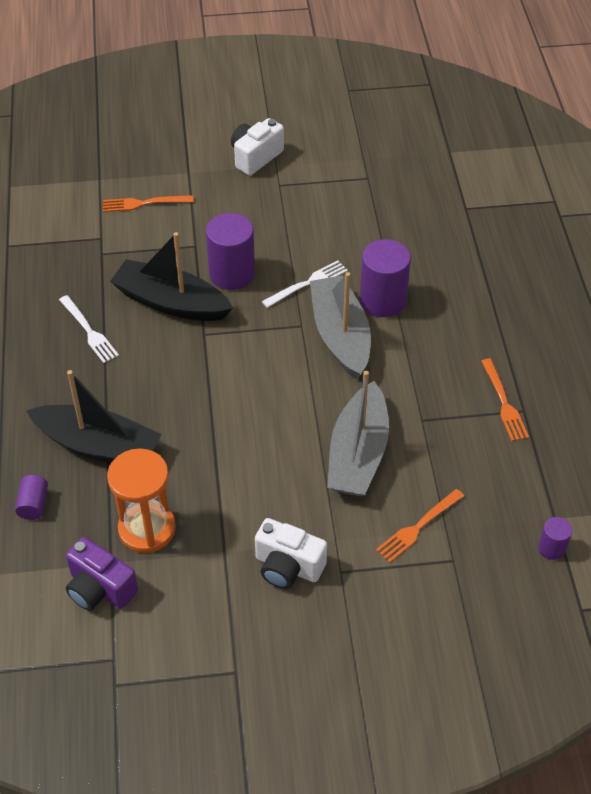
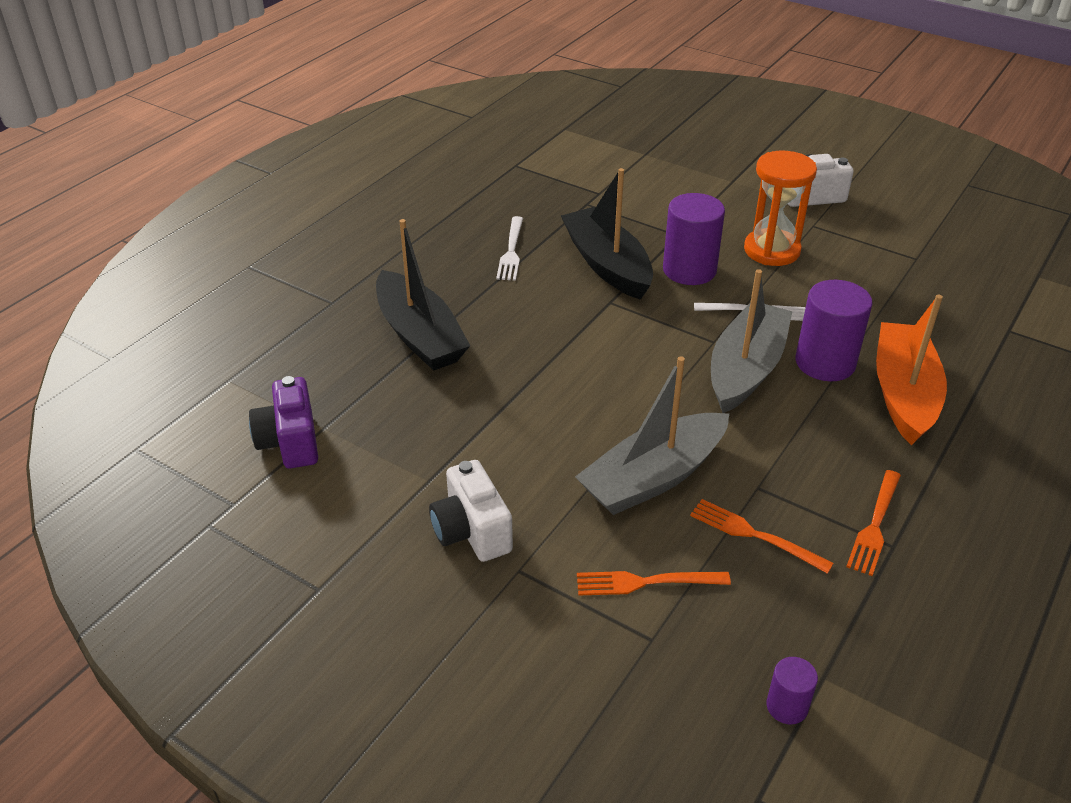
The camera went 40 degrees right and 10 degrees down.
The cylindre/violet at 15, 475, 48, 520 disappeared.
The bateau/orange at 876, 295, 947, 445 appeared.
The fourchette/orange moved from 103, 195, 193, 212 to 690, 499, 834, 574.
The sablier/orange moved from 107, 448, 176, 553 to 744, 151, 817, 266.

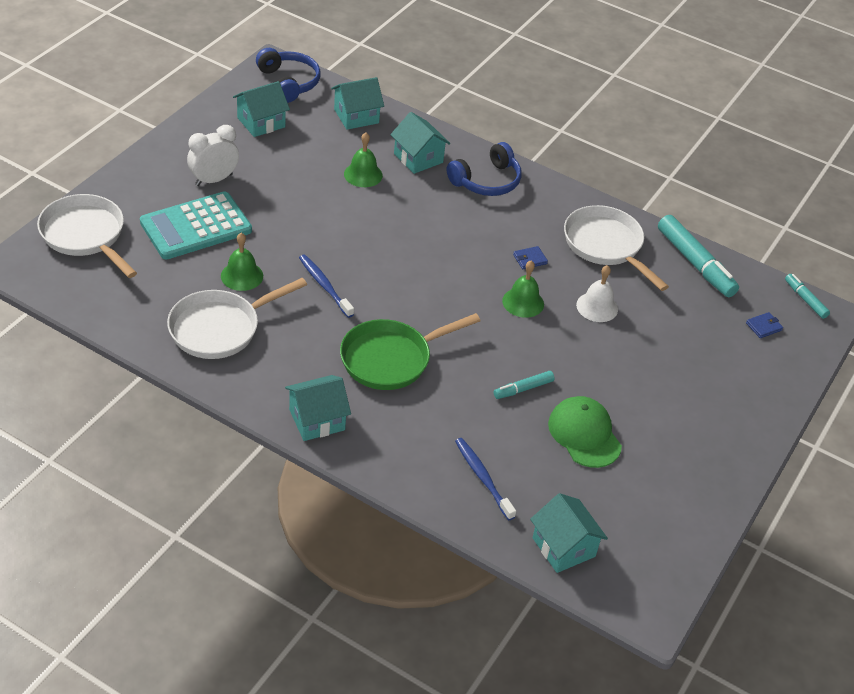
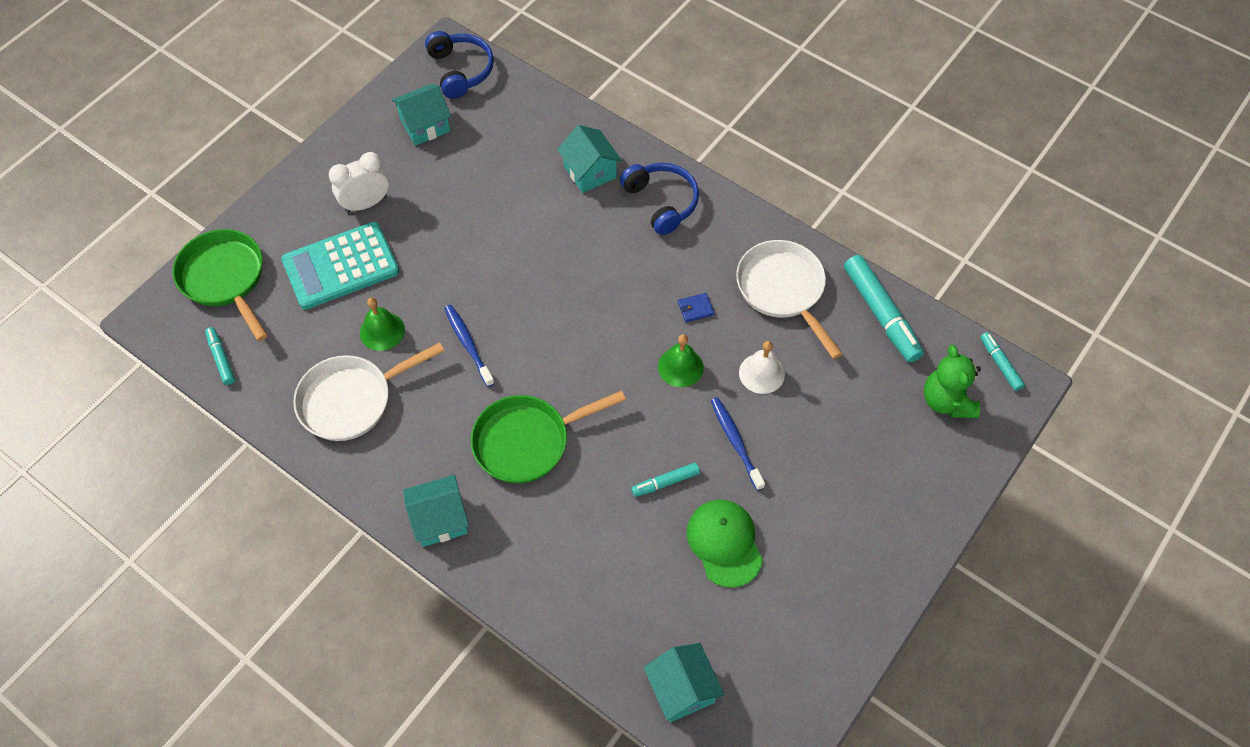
The camera went 10 degrees right and 15 degrees up.
The maison/turquoise at 331, 77, 384, 130 disappeared.
The cloche/vert at 344, 132, 383, 187 disappeared.
The feutre/turquoise at 205, 327, 235, 385 appeared.
The brosse à dents/bleu moved from 455, 438, 516, 520 to 711, 397, 765, 491.
The portefeuille/bleu at 746, 312, 783, 338 was replaced by the ours en peluche/vert at 924, 345, 981, 418.
The poêle/blanc at 37, 194, 137, 278 became the poêle/vert at 173, 229, 268, 341.
The casque audio/bleu at 447, 142, 522, 196 turned 90 degrees counterclockwise.

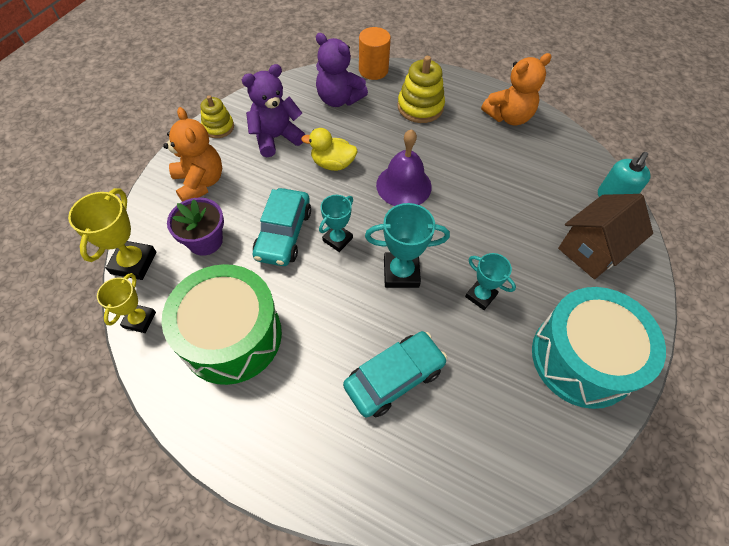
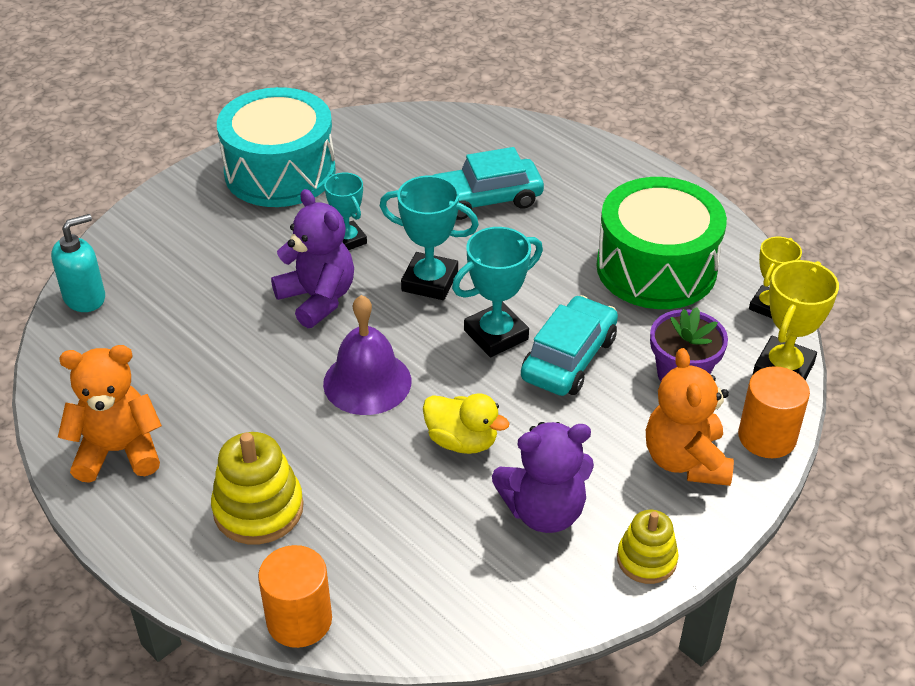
The camera went 160 degrees left and 15 degrees down.
The maison/marron at 558, 194, 653, 279 disappeared.
The cylindre/orange at 738, 366, 810, 458 appeared.
The ours en peluche/violet moved from 316, 33, 368, 107 to 271, 189, 354, 328.
The trophée/turquoise at 319, 195, 353, 252 changed to 1.51 times the size.

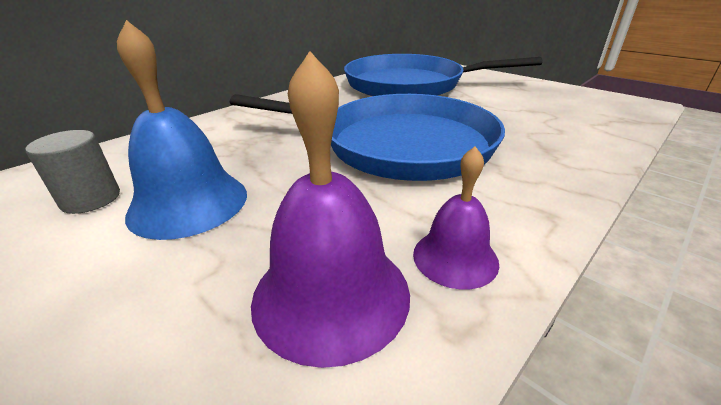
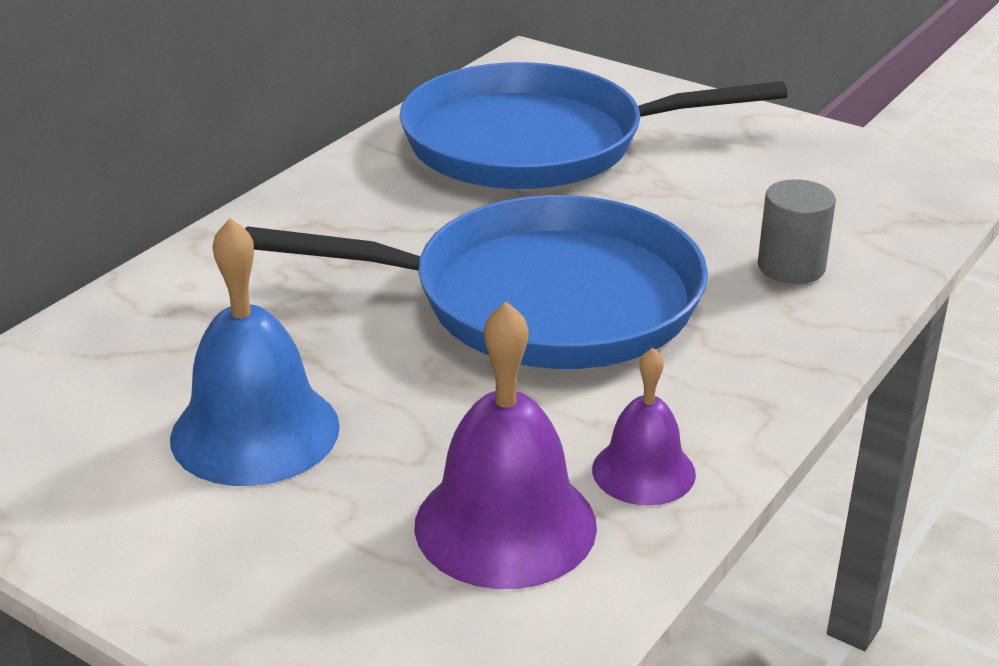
The camera went 10 degrees left and 0 degrees up.
The cylindre/gris moved from 25, 130, 120, 214 to 758, 179, 836, 284.

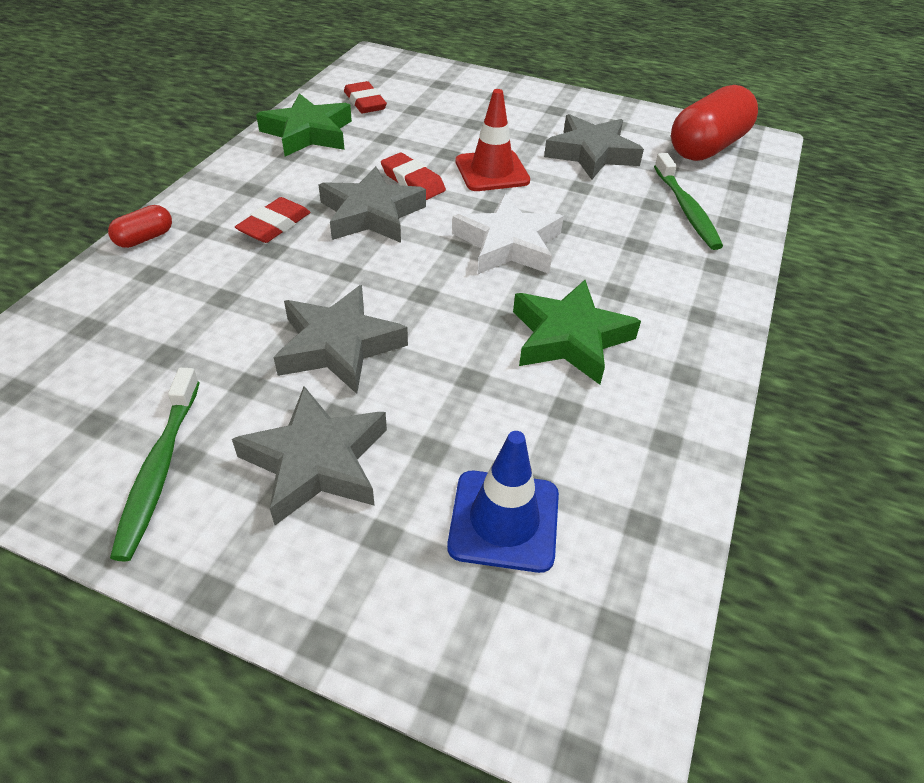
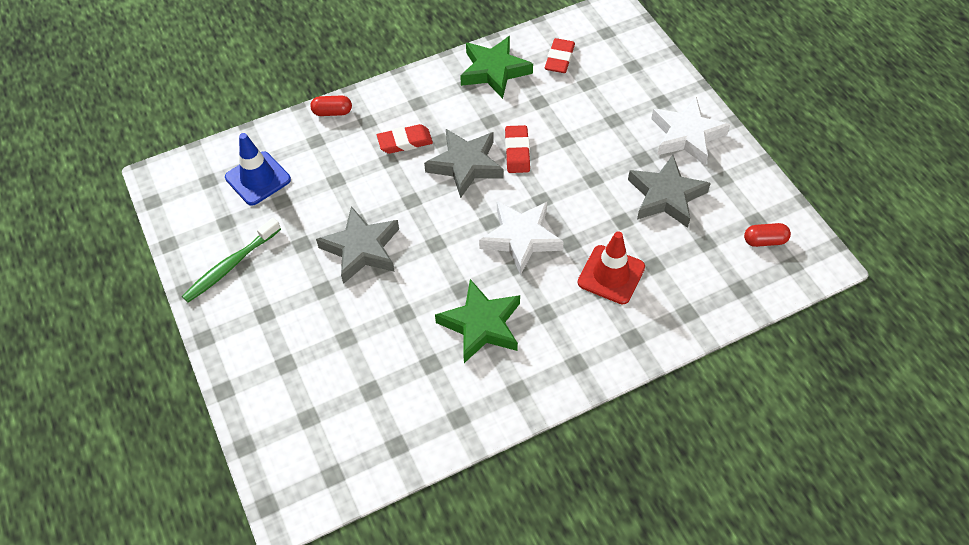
The camera went 45 degrees right and 10 degrees up.
The étoile/gris at 232, 386, 387, 525 disappeared.
The brosse à dents/vert at 654, 153, 723, 250 disappeared.
The étoile/blanc at 651, 97, 730, 165 appeared.
The cône de chantier/bleu moved from 447, 431, 559, 573 to 225, 133, 291, 206.
The cône de chantier/rouge moved from 455, 89, 530, 191 to 578, 231, 645, 304.
The gélule/rouge at 671, 85, 758, 161 changed to 0.46 times the size.

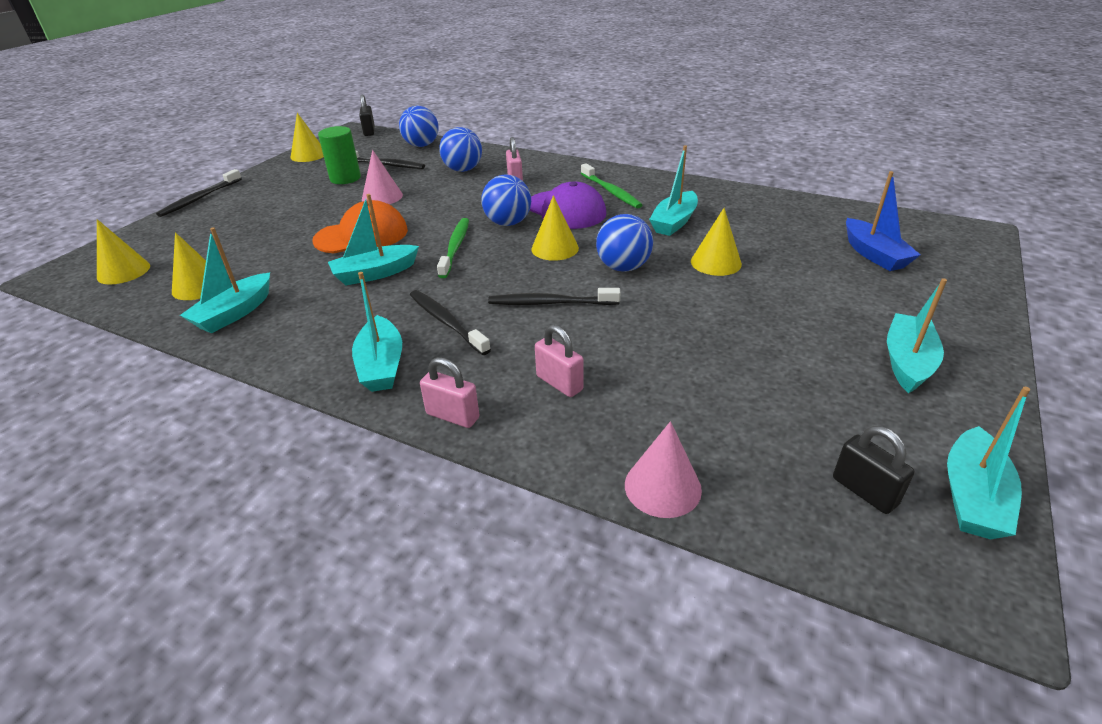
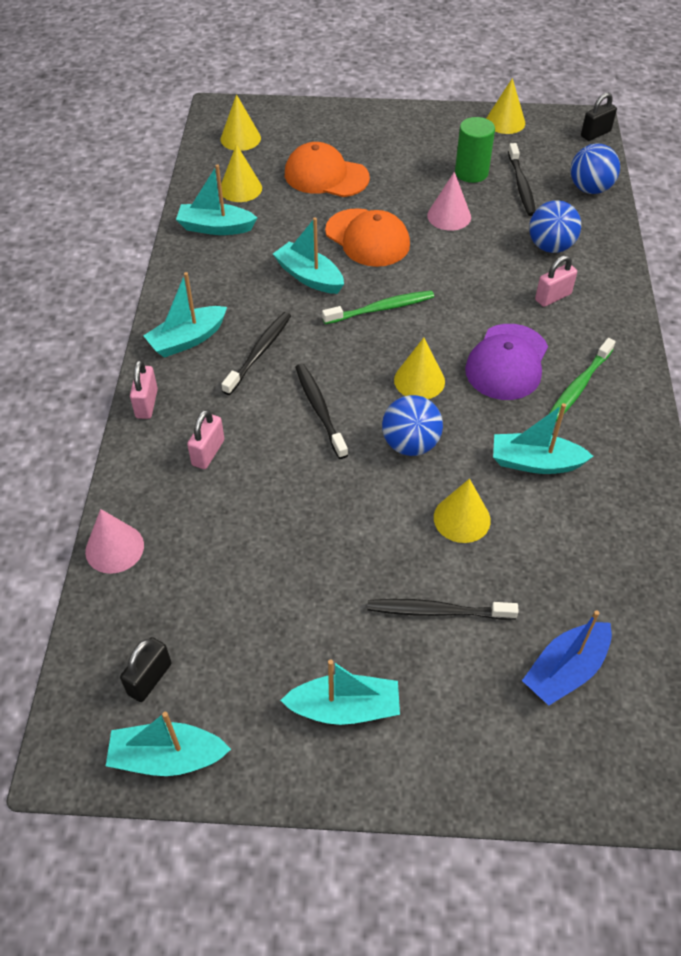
The camera went 65 degrees right and 15 degrees up.
The balle/bleu at 481, 174, 531, 226 disappeared.
The casquette/orange at 285, 142, 370, 197 appeared.
The brosse à dents/noir moved from 156, 169, 242, 217 to 367, 599, 519, 620.

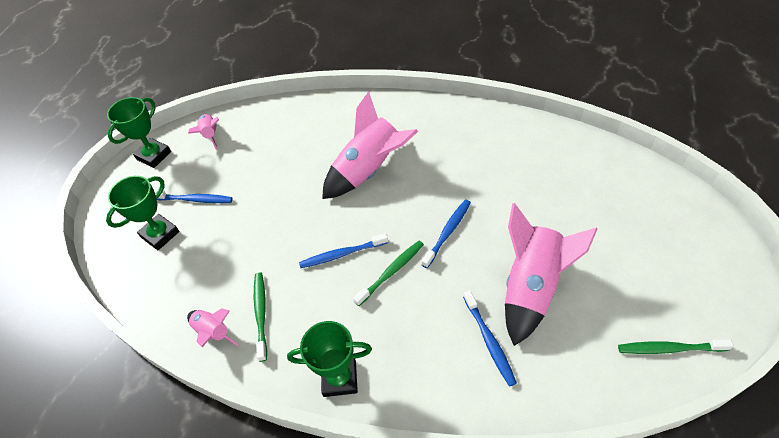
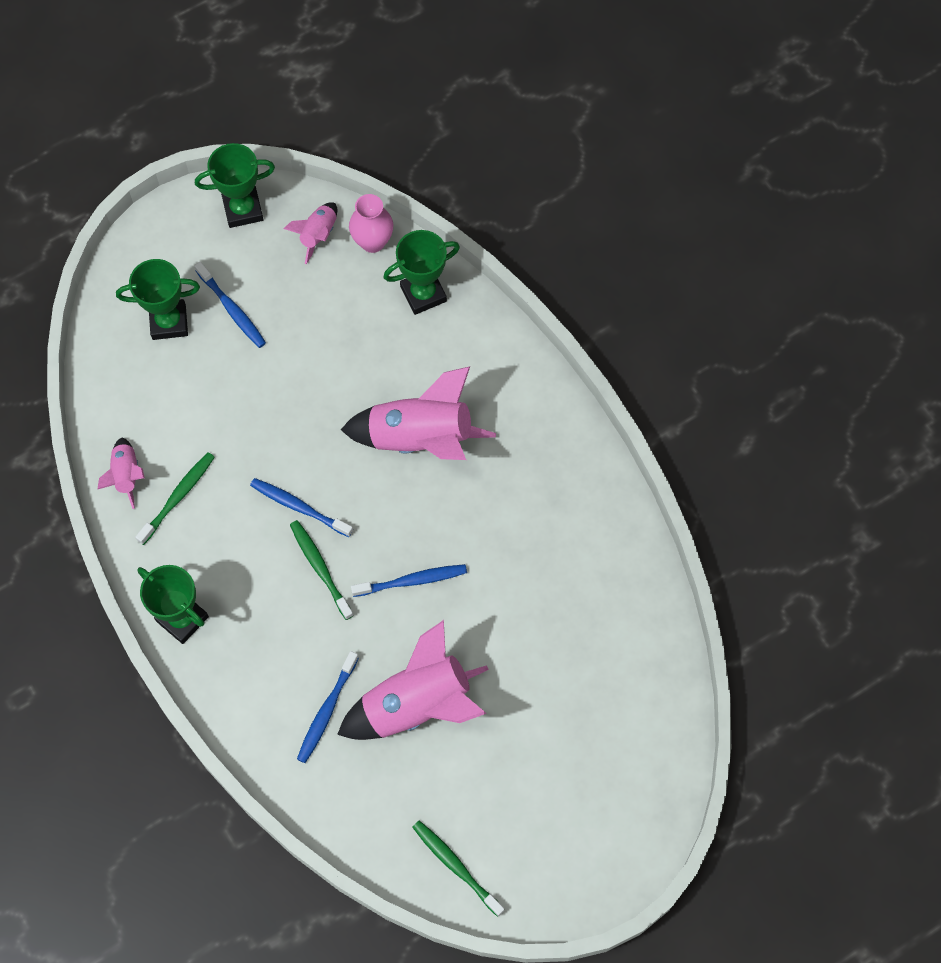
The camera went 40 degrees right and 15 degrees up.
The vase/rose at 349, 194, 393, 253 appeared.
The trophée/vert at 383, 230, 460, 315 appeared.
The brosse à dents/vert at 353, 241, 424, 306 turned 120 degrees counterclockwise.

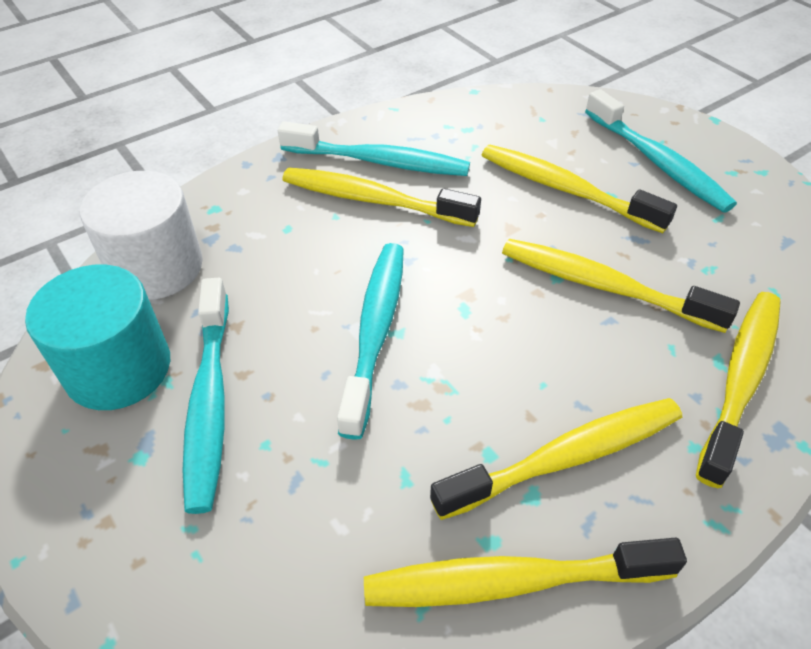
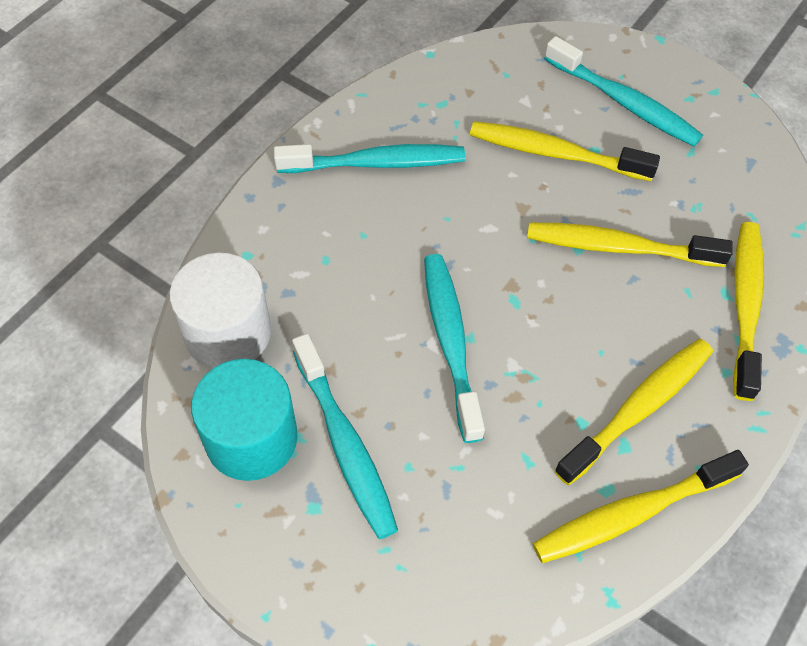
The camera went 20 degrees left and 10 degrees up.
The brosse à dents/jaune at 282, 168, 481, 227 disappeared.

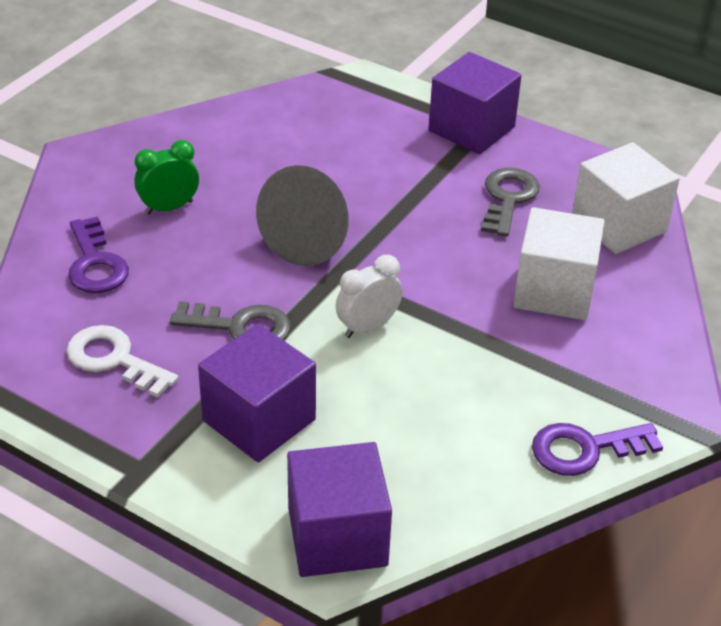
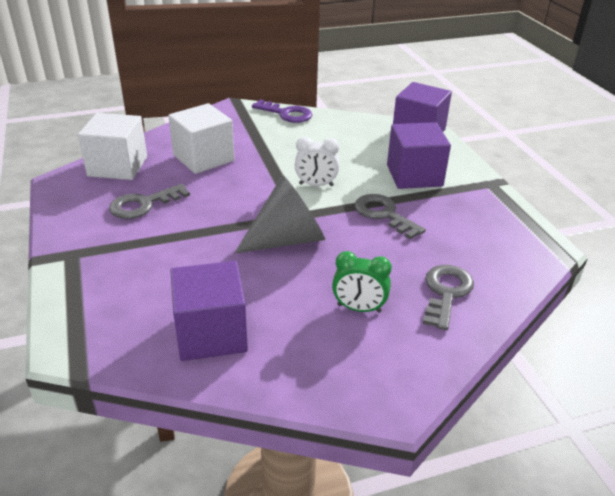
The camera went 140 degrees left and 5 degrees down.
The clé/blanc at 67, 325, 179, 398 disappeared.
The cube/violet moved from 429, 52, 522, 154 to 170, 261, 248, 361.
The clé/violet at 68, 216, 129, 293 became the clé/gris at 423, 265, 474, 330.

